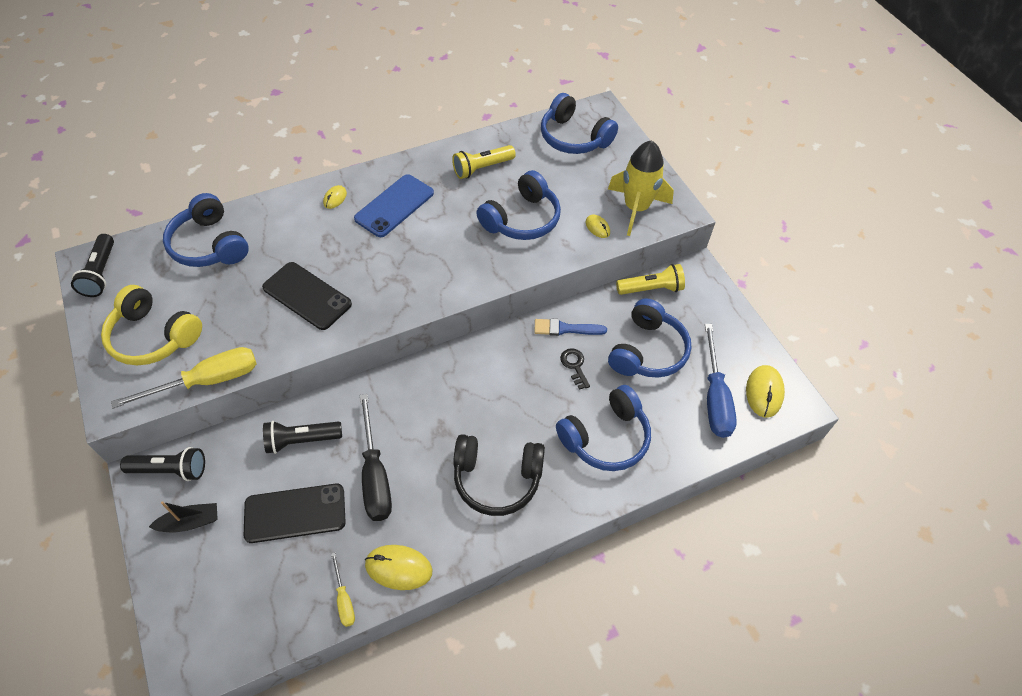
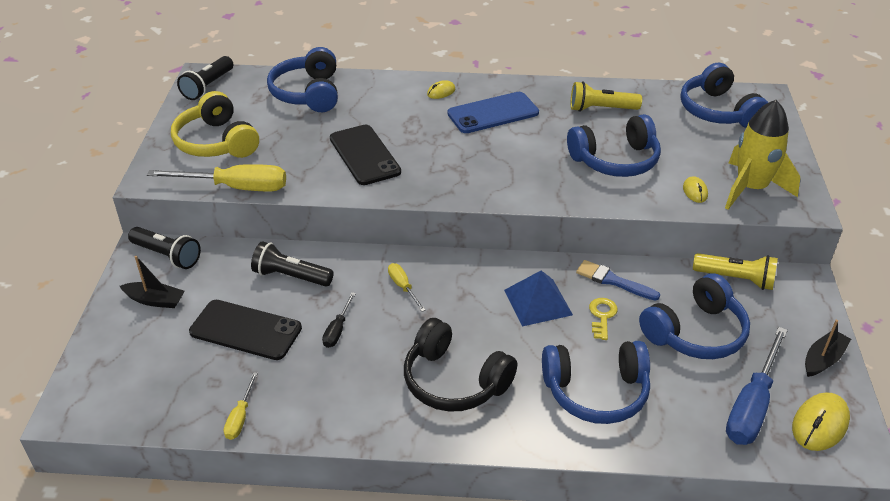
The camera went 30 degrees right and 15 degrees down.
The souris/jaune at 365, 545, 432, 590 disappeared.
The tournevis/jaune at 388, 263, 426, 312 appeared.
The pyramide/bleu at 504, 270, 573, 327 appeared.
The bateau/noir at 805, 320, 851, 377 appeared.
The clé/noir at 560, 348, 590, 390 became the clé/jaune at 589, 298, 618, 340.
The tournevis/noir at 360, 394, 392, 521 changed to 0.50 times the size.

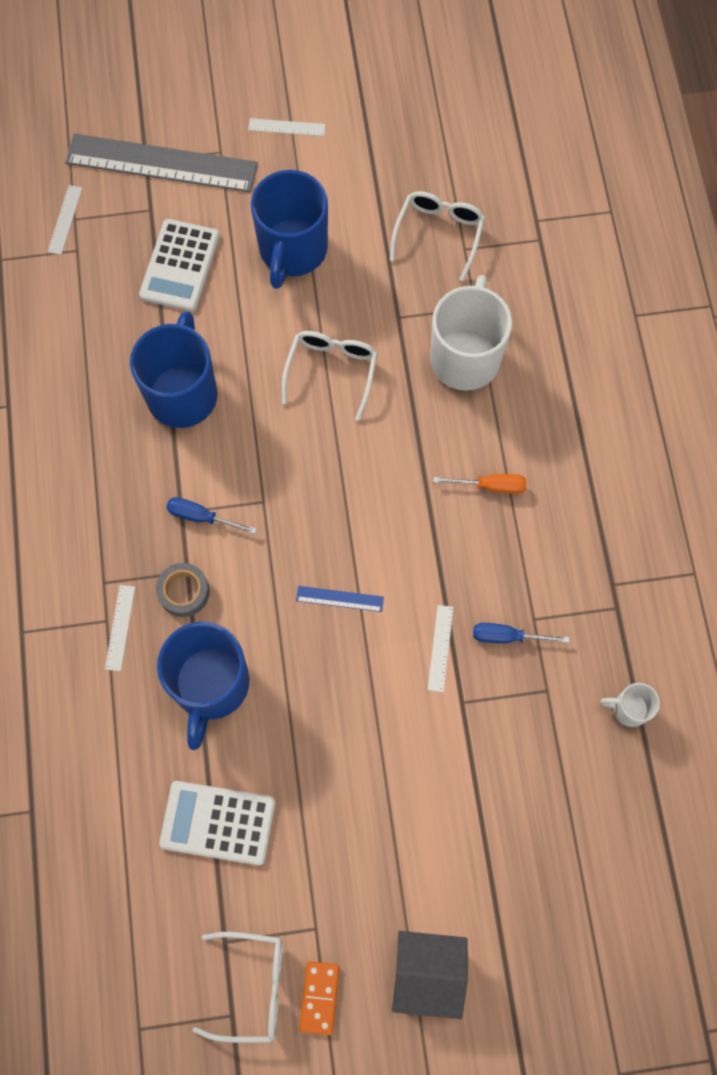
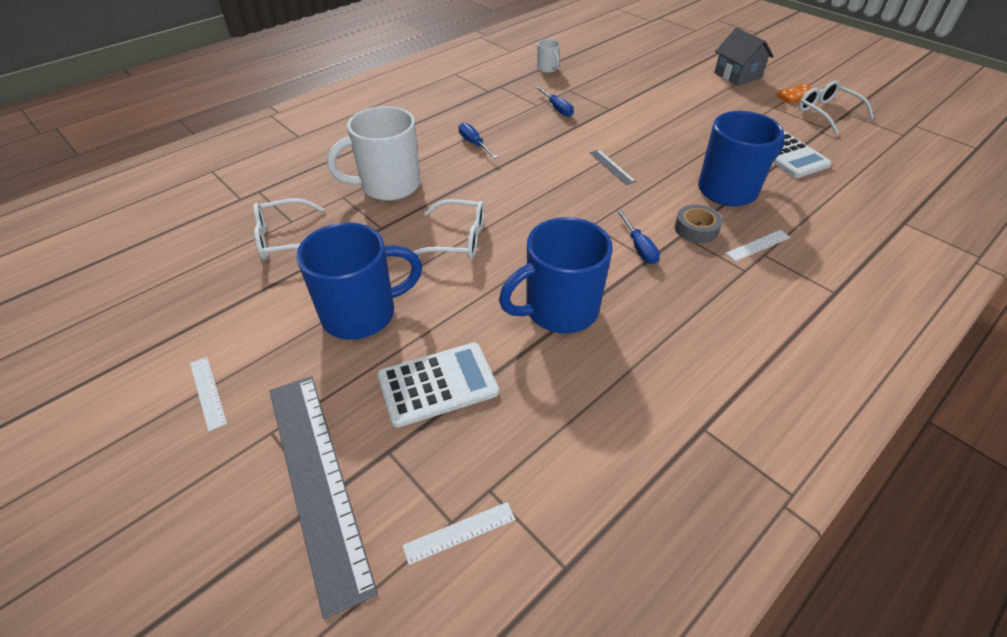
The camera went 125 degrees left and 25 degrees down.
The règle/blanc at 428, 605, 454, 692 disappeared.
The règle/bleu at 296, 586, 384, 612 became the règle/gris at 590, 150, 636, 185.
The tournevis/orange at 433, 474, 527, 494 became the tournevis/bleu at 459, 123, 498, 159.
The lunettes/blanc at 282, 331, 377, 421 turned 150 degrees counterclockwise.

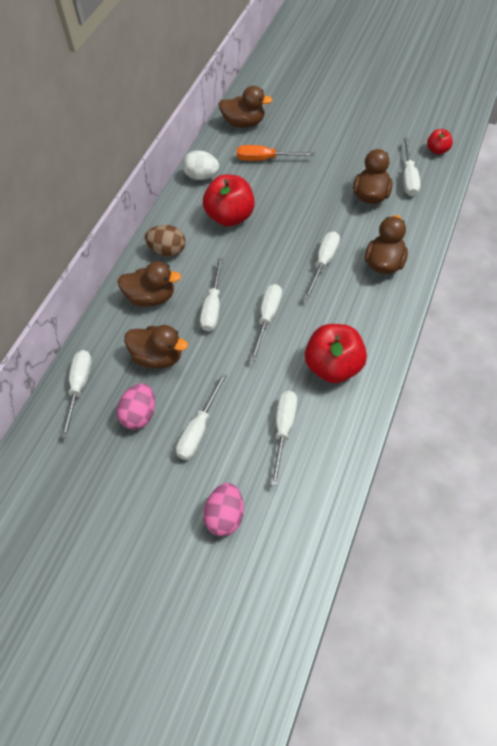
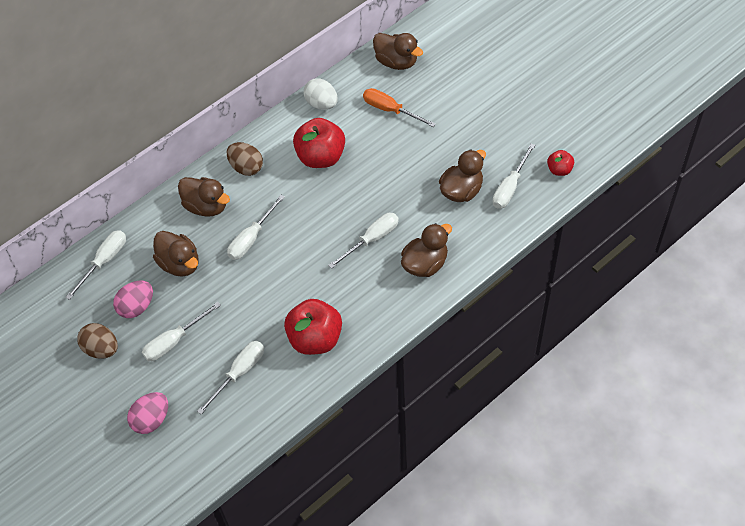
The camera went 25 degrees right and 0 degrees up.
The tournevis/blanc at 250, 284, 282, 361 disappeared.
The œuf/marron at 77, 323, 118, 359 appeared.

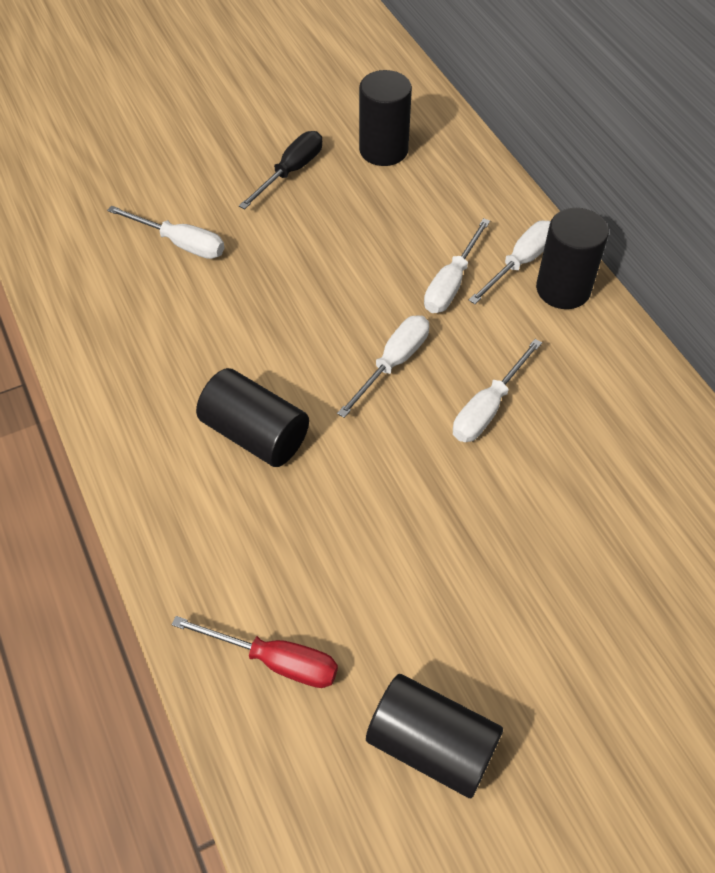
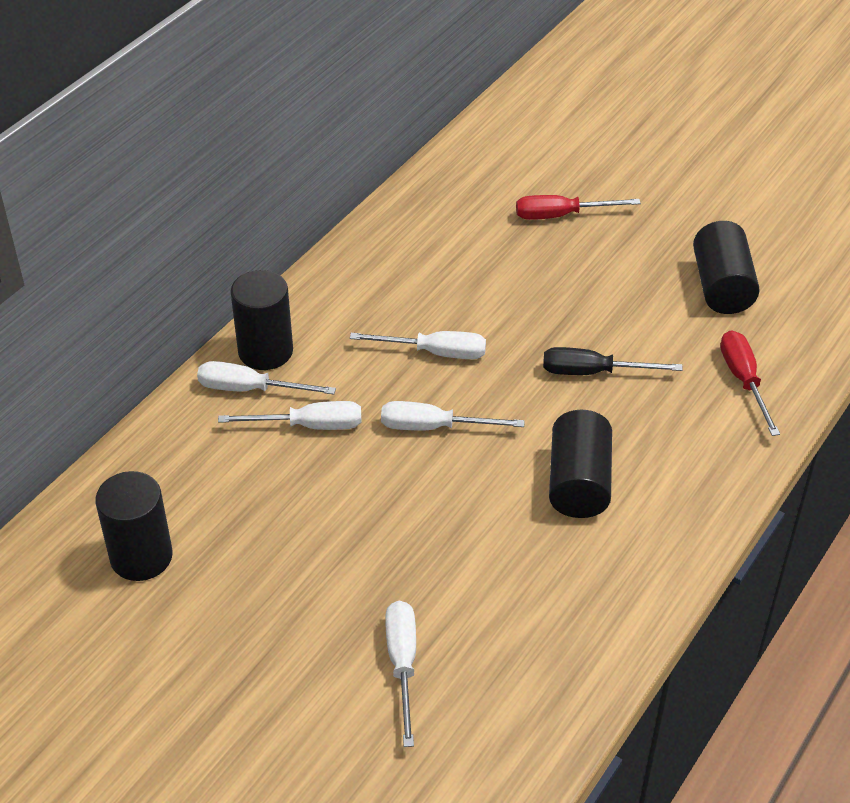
The camera went 120 degrees left and 10 degrees down.
The tournevis/rouge at 516, 195, 641, 220 appeared.
The tournevis/noir moved from 239, 131, 322, 209 to 543, 347, 683, 375.

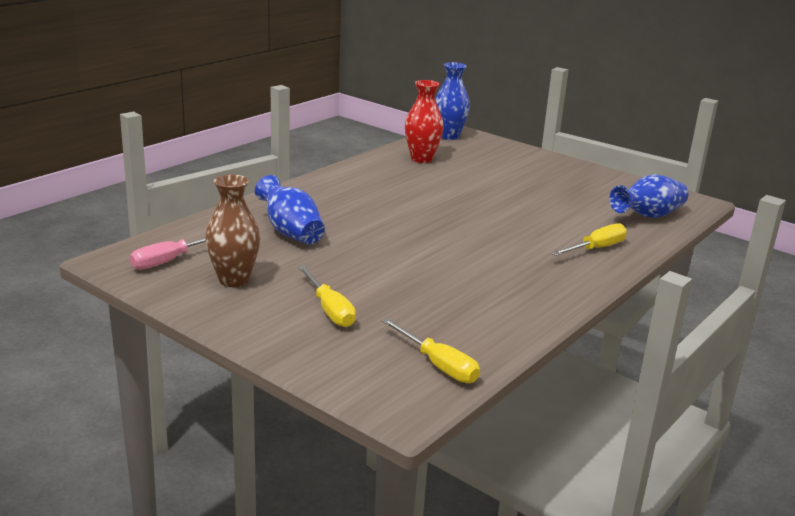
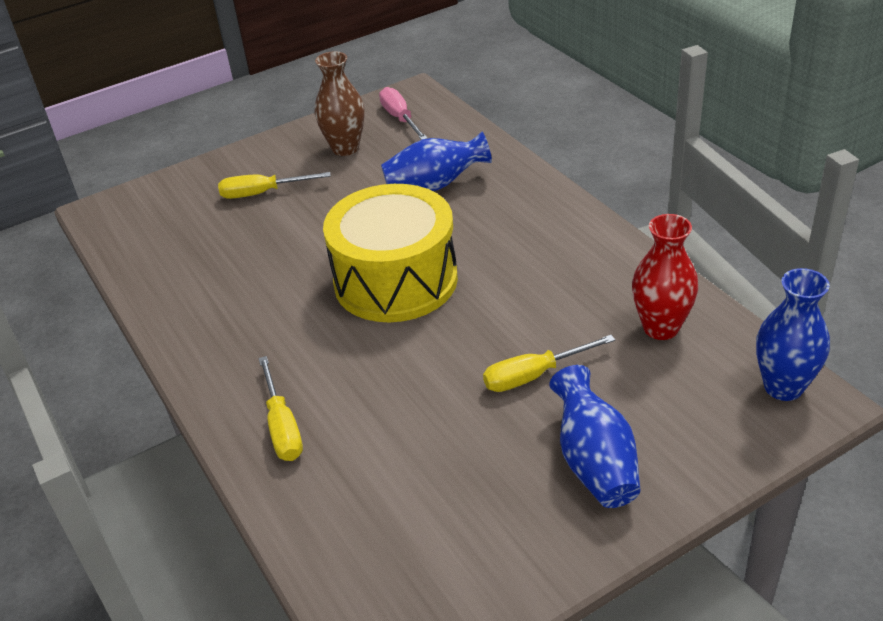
The camera went 115 degrees right and 15 degrees up.
The tambour/jaune at 323, 184, 458, 322 appeared.
The tournevis/jaune moved from 382, 318, 480, 383 to 483, 335, 615, 392.
The vase/bleu moved from 609, 174, 688, 218 to 549, 365, 640, 508.

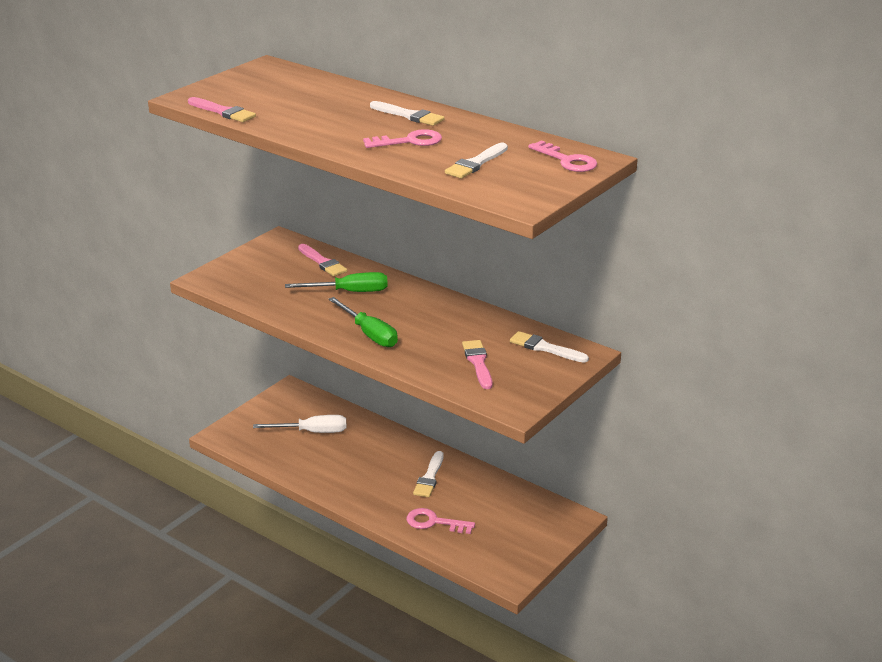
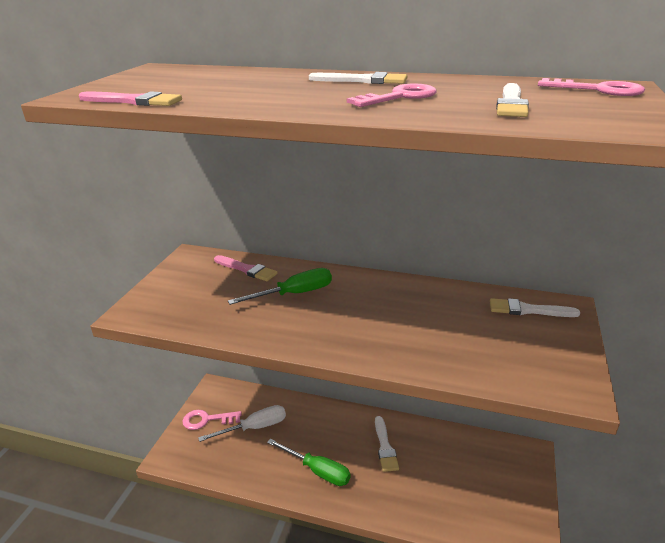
The camera went 20 degrees left and 0 degrees up.
The pinceau/rose at 462, 340, 493, 389 disappeared.
The tournevis/vert moved from 328, 297, 398, 347 to 267, 439, 351, 486.
The clé/rose moved from 406, 508, 475, 534 to 182, 410, 242, 430.

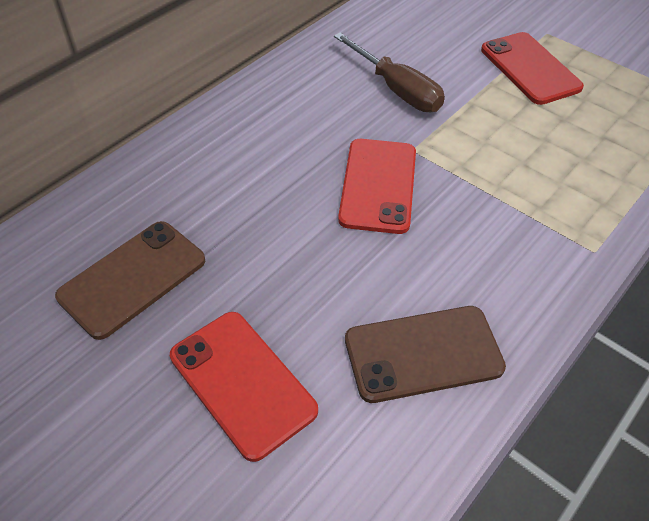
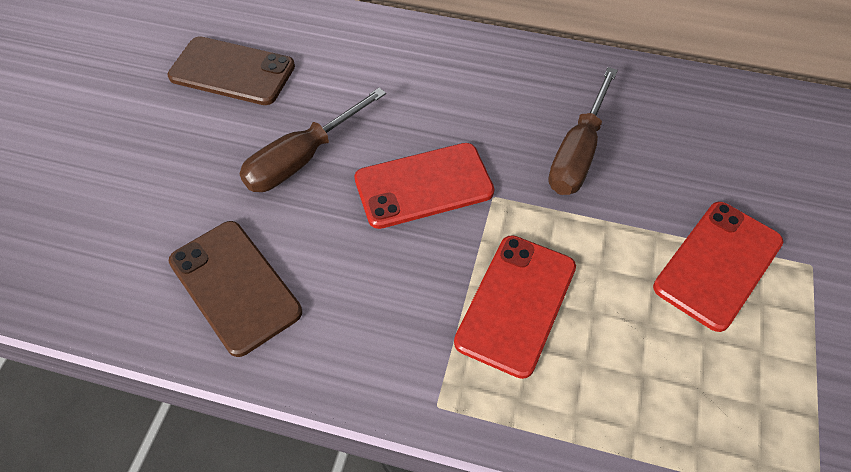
The camera went 65 degrees right and 5 degrees up.
The tournevis/marron at 239, 88, 386, 192 appeared.
The téléphone/rouge moved from 170, 312, 318, 462 to 454, 235, 576, 379.

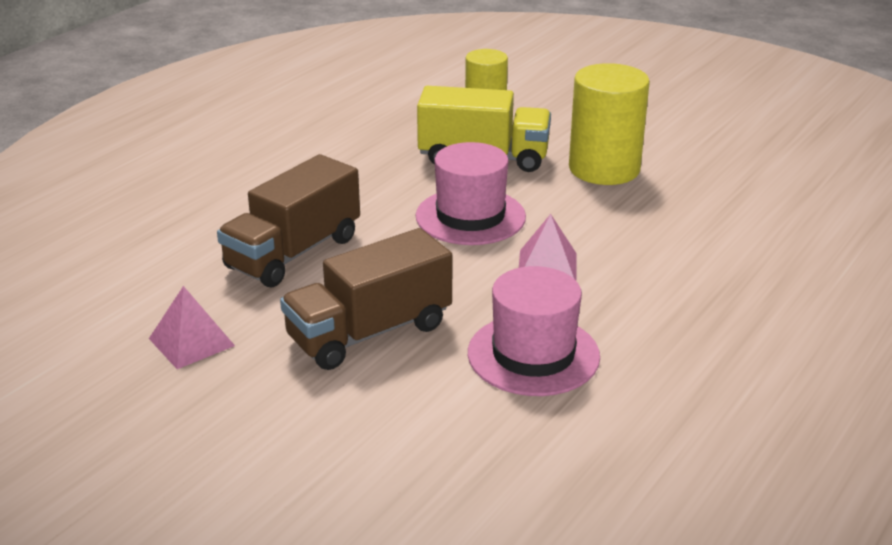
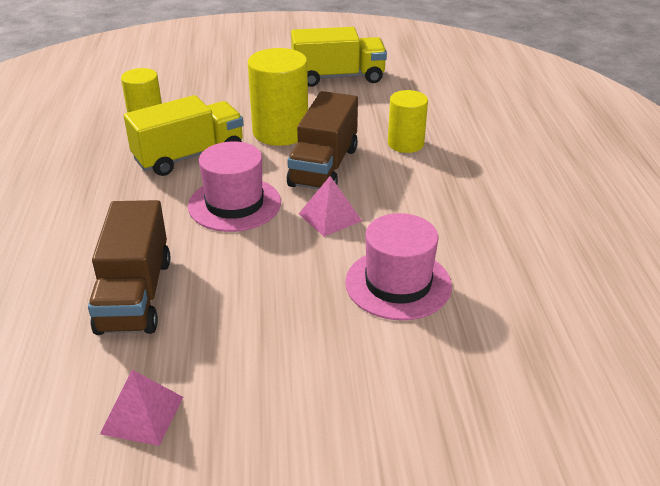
The camera went 40 degrees left and 5 degrees up.
The camion/jaune at 291, 27, 387, 87 appeared.
The cylindre/jaune at 388, 90, 428, 153 appeared.
The camion/marron moved from 280, 228, 452, 370 to 287, 91, 358, 189.

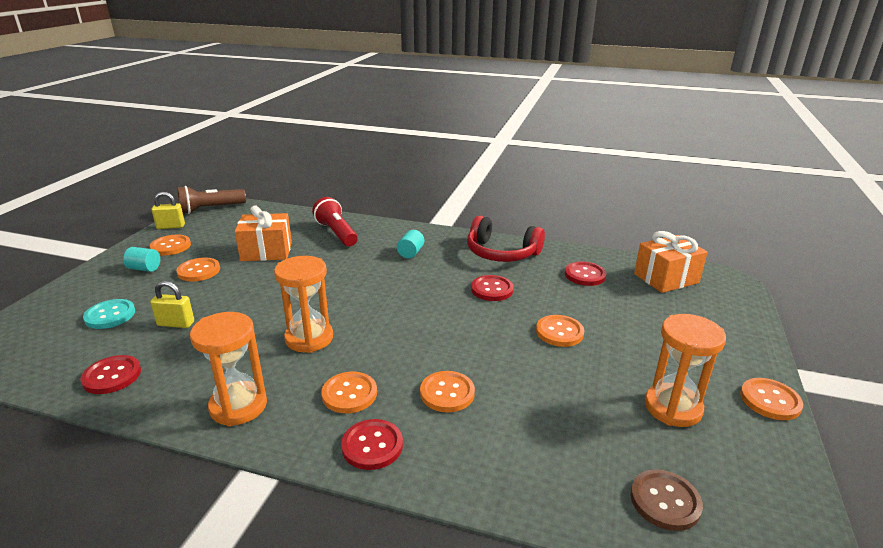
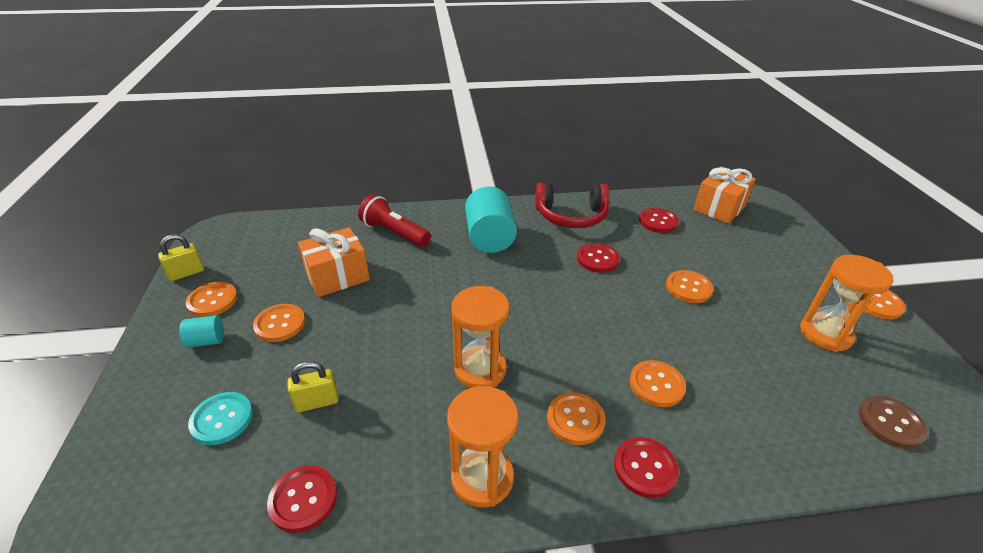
The camera went 25 degrees left and 10 degrees up.
The lampe de poche/marron at 177, 186, 246, 214 disappeared.
The cylindre/turquoise at 397, 230, 424, 258 changed to 2.04 times the size.

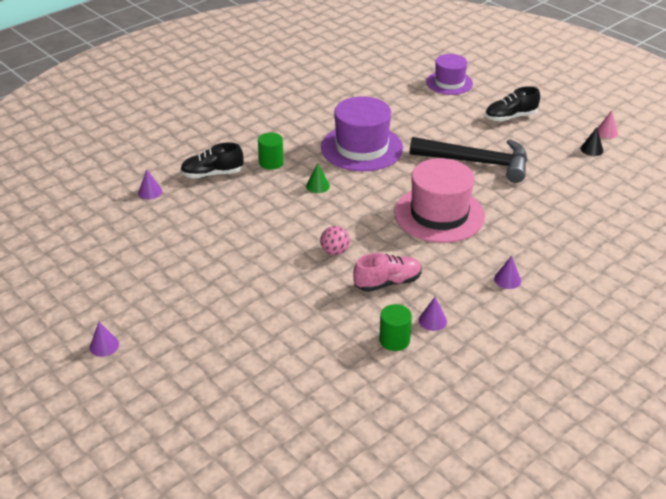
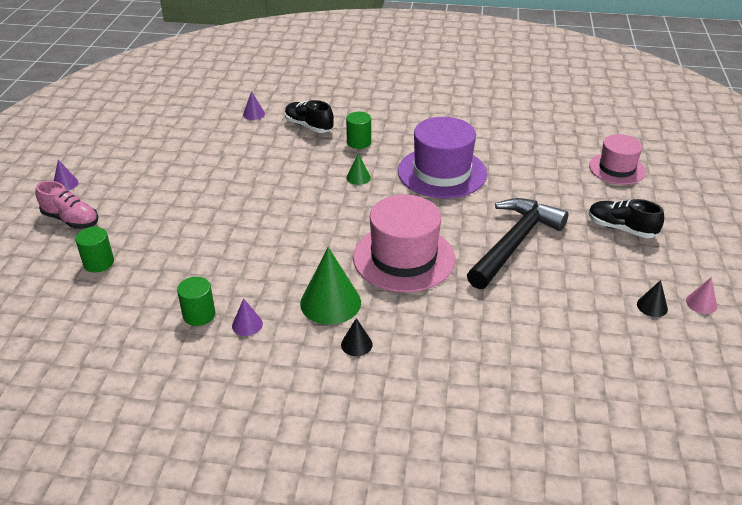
The camera went 50 degrees right and 0 degrees up.
The balle/rose at 320, 226, 350, 255 disappeared.
The cylindre/vert at 75, 227, 114, 273 appeared.
The cône/vert at 300, 247, 361, 325 appeared.
The chaussure/rose moved from 353, 253, 422, 292 to 36, 181, 98, 229.
The chapeau/violet at 426, 54, 473, 95 became the chapeau/rose at 589, 134, 646, 185.
The cône/violet at 494, 256, 521, 289 became the cône/noir at 341, 318, 372, 356.
The marteau/noir at 410, 137, 527, 183 turned 120 degrees counterclockwise.

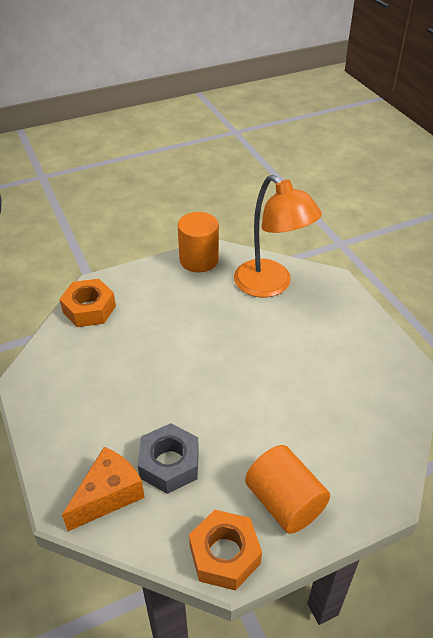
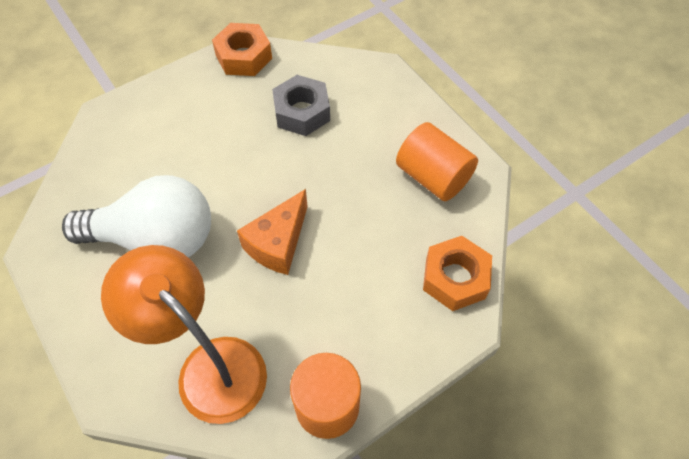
The camera went 170 degrees right and 15 degrees up.
The ampoule/blanc at 62, 175, 211, 257 appeared.
The fromage/orange moved from 62, 447, 145, 531 to 237, 189, 308, 275.
The cylindre/orange moved from 245, 445, 330, 534 to 396, 122, 478, 201.

